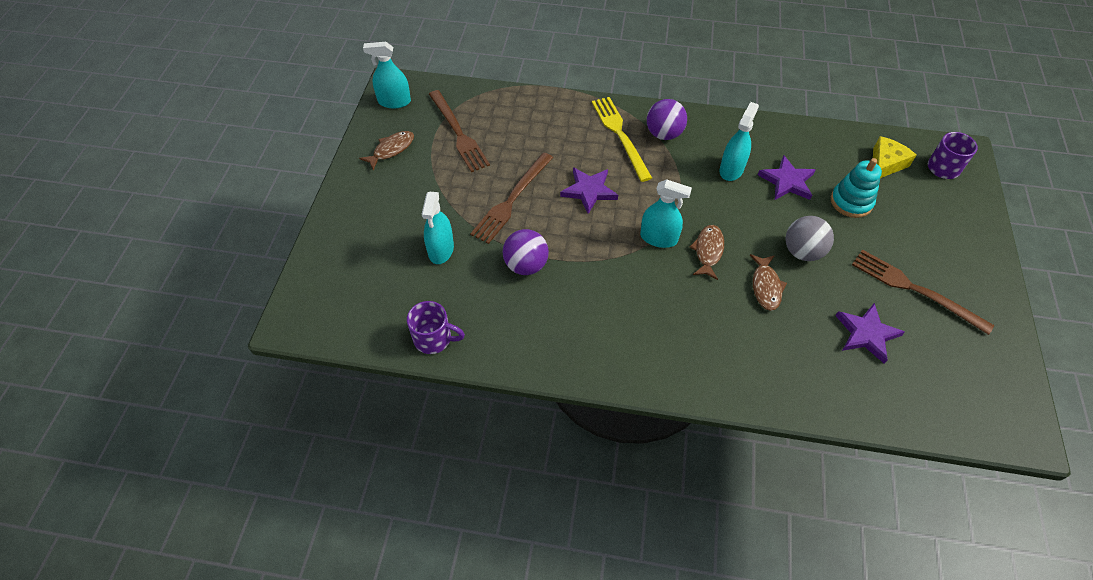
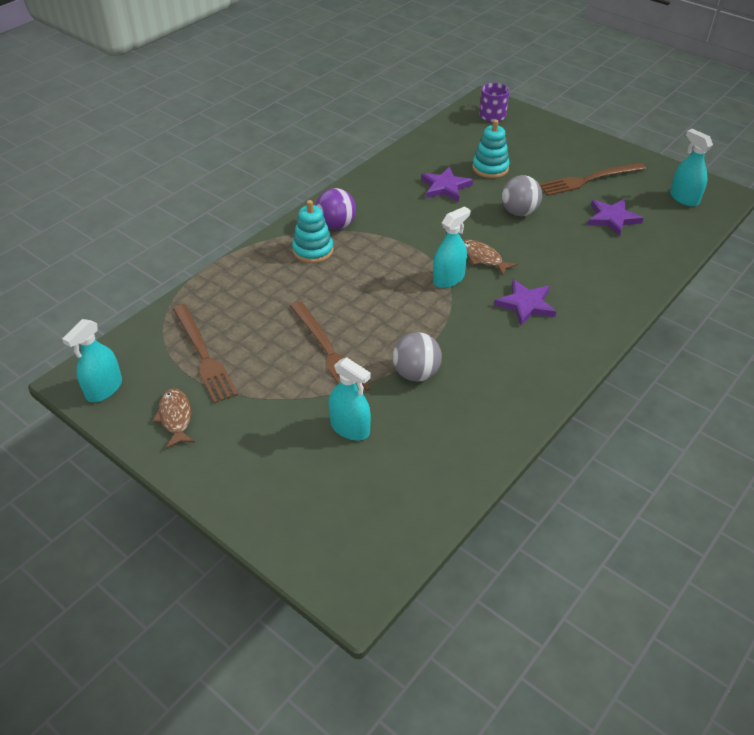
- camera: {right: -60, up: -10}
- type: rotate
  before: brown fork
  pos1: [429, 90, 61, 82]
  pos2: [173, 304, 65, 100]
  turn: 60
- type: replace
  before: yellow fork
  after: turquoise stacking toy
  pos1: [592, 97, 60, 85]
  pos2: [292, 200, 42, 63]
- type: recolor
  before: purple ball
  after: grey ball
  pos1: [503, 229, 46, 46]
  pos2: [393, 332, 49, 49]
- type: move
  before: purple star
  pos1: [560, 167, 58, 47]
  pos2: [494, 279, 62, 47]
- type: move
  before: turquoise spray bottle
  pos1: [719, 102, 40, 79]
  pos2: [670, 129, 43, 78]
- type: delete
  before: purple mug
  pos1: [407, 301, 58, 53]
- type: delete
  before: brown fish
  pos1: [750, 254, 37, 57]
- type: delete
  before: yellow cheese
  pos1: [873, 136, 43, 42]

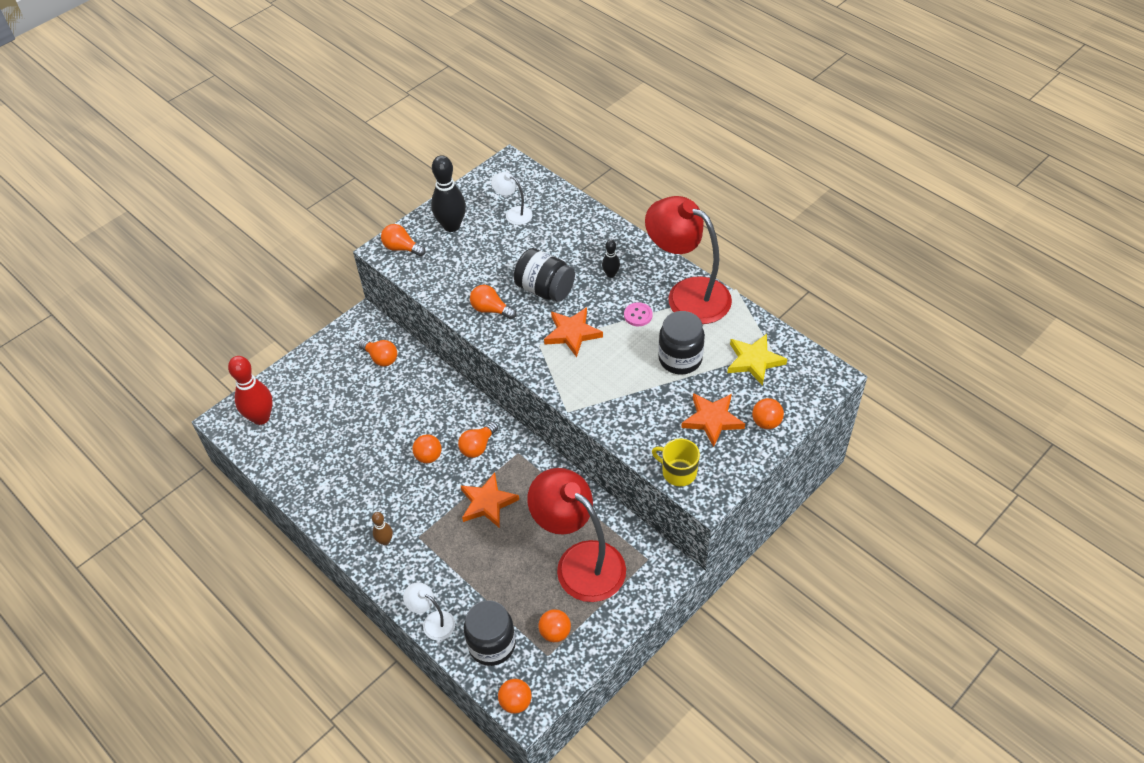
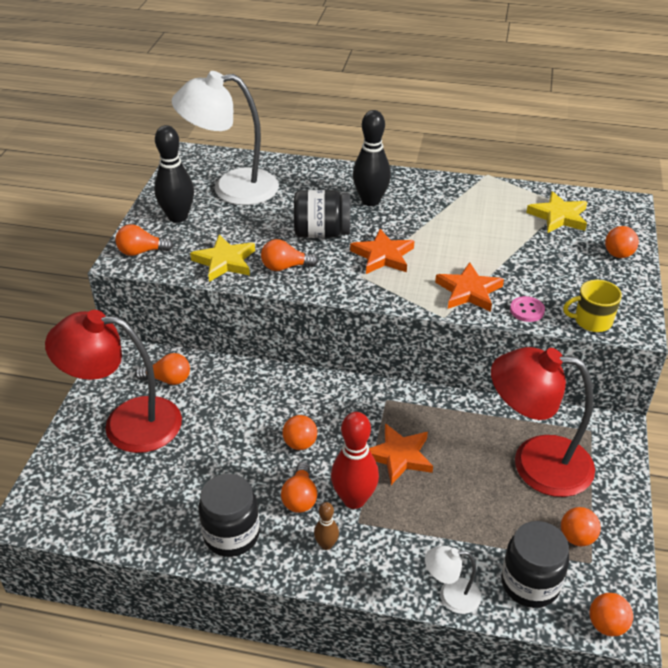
- camera: {right: -35, up: -10}
- type: move
  before: red lamp
  pos1: [645, 196, 87, 128]
  pos2: [45, 310, 137, 143]
- type: resize
  before: white lamp
  pos1: [491, 172, 42, 53]
  pos2: [172, 71, 107, 134]
  scale: 2.19
- type: insert
  after: yellow star
  pos2: [190, 235, 65, 47]
- type: move
  before: black jar
  pos1: [658, 311, 47, 64]
  pos2: [198, 474, 62, 83]
- type: move
  before: orange light bulb
  pos1: [458, 422, 40, 36]
  pos2: [281, 462, 36, 51]
- type: move
  before: red bowling pin
  pos1: [228, 356, 45, 69]
  pos2: [331, 412, 48, 97]
- type: resize
  before: black bowling pin
  pos1: [602, 240, 18, 38]
  pos2: [353, 110, 38, 96]
  scale: 1.97
- type: move
  before: orange star
  pos1: [681, 393, 64, 54]
  pos2: [435, 262, 69, 50]
- type: move
  before: pink button
  pos1: [624, 302, 29, 24]
  pos2: [510, 296, 35, 26]

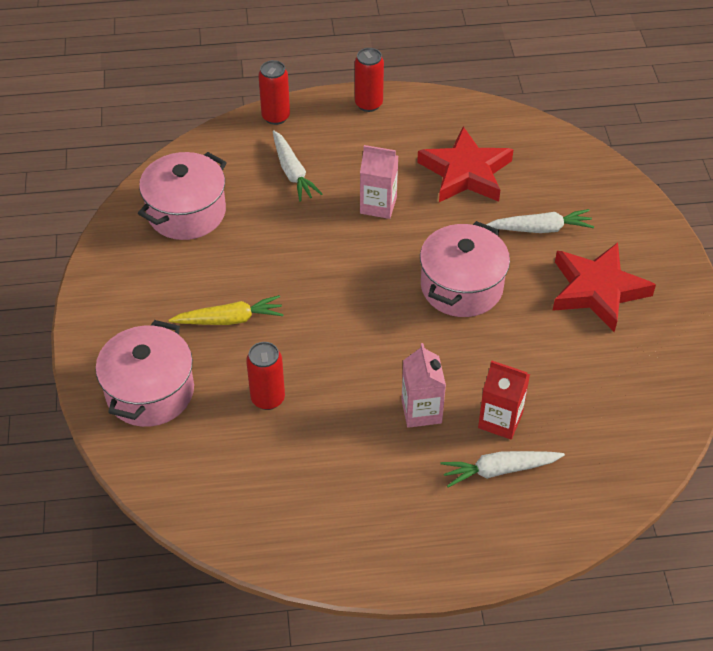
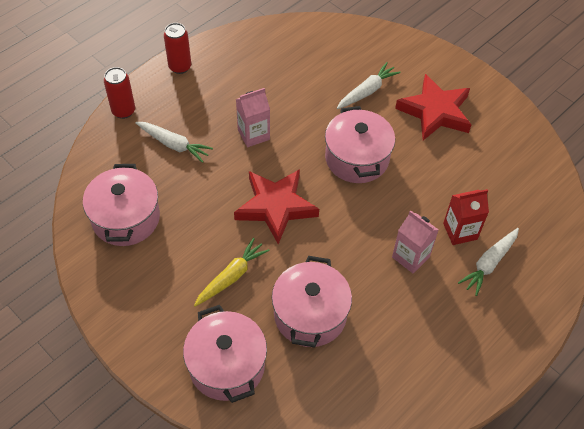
- camera: {right: -40, up: 5}
- type: move
  before: red star
  pos1: [417, 127, 97, 75]
  pos2: [234, 169, 85, 75]
- type: replace
  before: red can
  after: pink pot
  pos1: [246, 342, 39, 68]
  pos2: [272, 256, 80, 91]

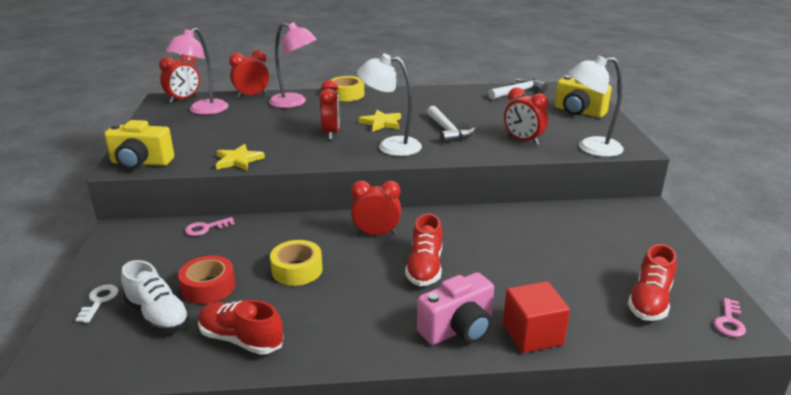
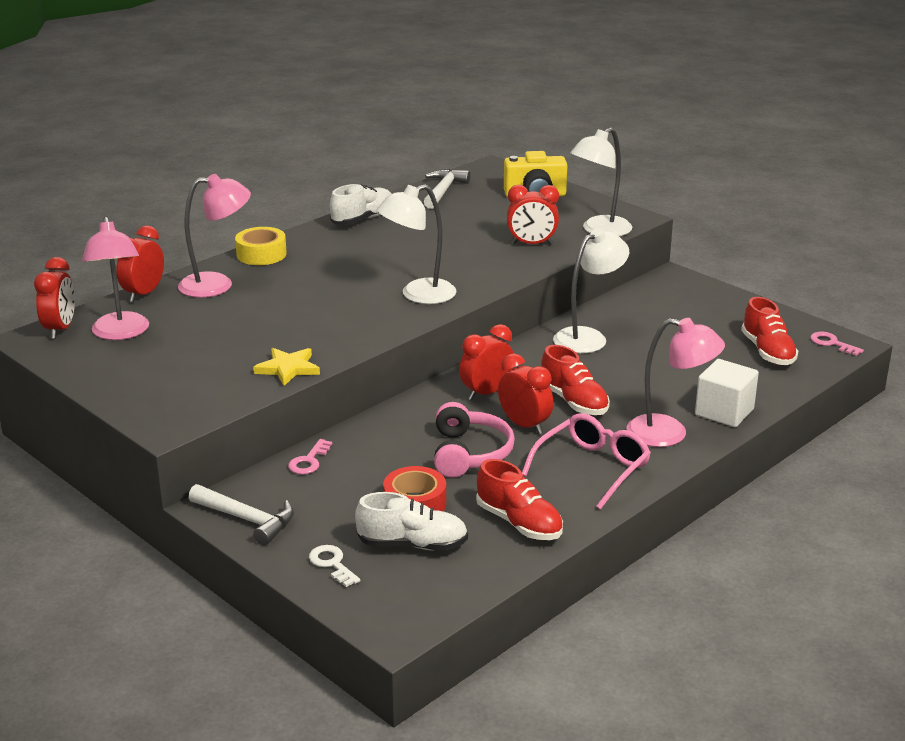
- camera: {right: -40, up: 0}
- type: move
  before: white hammer
  pos1: [427, 106, 48, 37]
  pos2: [189, 484, 105, 61]
- type: insert
  after: white shoe
  pos2: [330, 184, 62, 41]
- type: replace
  before: yellow tape
  after: pink headphones
  pos1: [270, 240, 52, 46]
  pos2: [434, 402, 81, 76]
- type: rotate
  before: red shoe
  pos1: [198, 300, 86, 55]
  pos2: [476, 459, 87, 81]
  turn: -120
- type: move
  before: red clock
  pos1: [319, 80, 20, 60]
  pos2: [498, 353, 55, 81]
- type: insert
  after: pink glasses
  pos2: [522, 413, 129, 97]
- type: insert
  after: white lamp
  pos2: [553, 228, 76, 125]
- type: replace
  before: pink camera
  after: pink lamp
  pos1: [417, 272, 77, 73]
  pos2: [626, 318, 99, 129]
- type: recolor
  before: red cube
  after: white cube
  pos1: [503, 281, 67, 72]
  pos2: [695, 359, 64, 69]
- type: rotate
  before: pink key
  pos1: [714, 298, 32, 39]
  pos2: [810, 332, 54, 24]
  turn: 150
- type: delete
  before: yellow camera
  pos1: [104, 120, 70, 50]
- type: delete
  before: yellow star
  pos1: [359, 110, 42, 22]

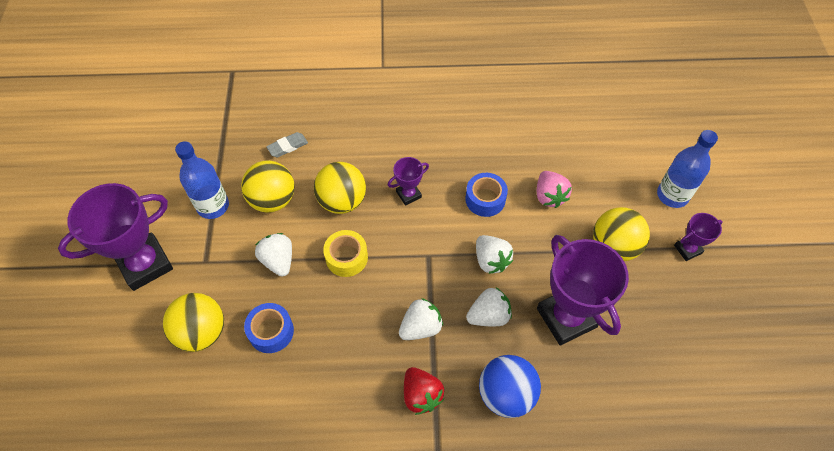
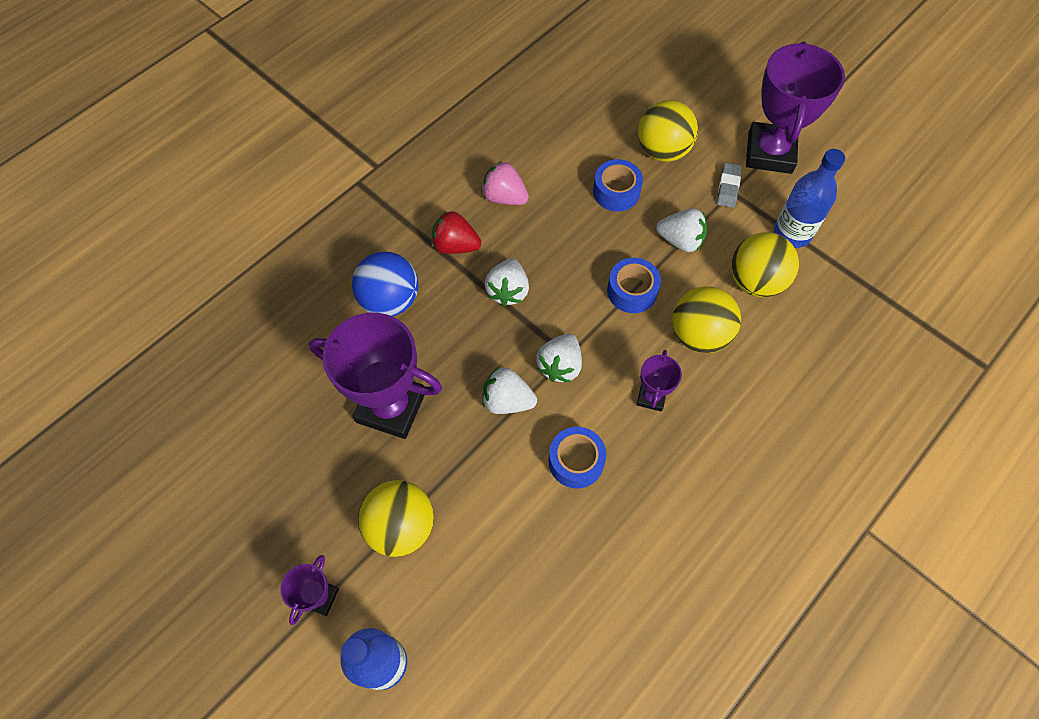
- camera: {right: 135, up: 5}
- type: move
  before: pink strawberry
  pos1: [537, 171, 35, 37]
  pos2: [481, 161, 48, 44]
- type: move
  before: white strawberry
  pos1: [466, 287, 46, 39]
  pos2: [536, 334, 46, 48]
- type: recolor
  before: yellow tape
  after: blue tape
  pos1: [323, 230, 45, 47]
  pos2: [607, 258, 54, 55]
- type: move
  before: grey eraser
  pos1: [266, 132, 42, 25]
  pos2: [717, 163, 25, 45]

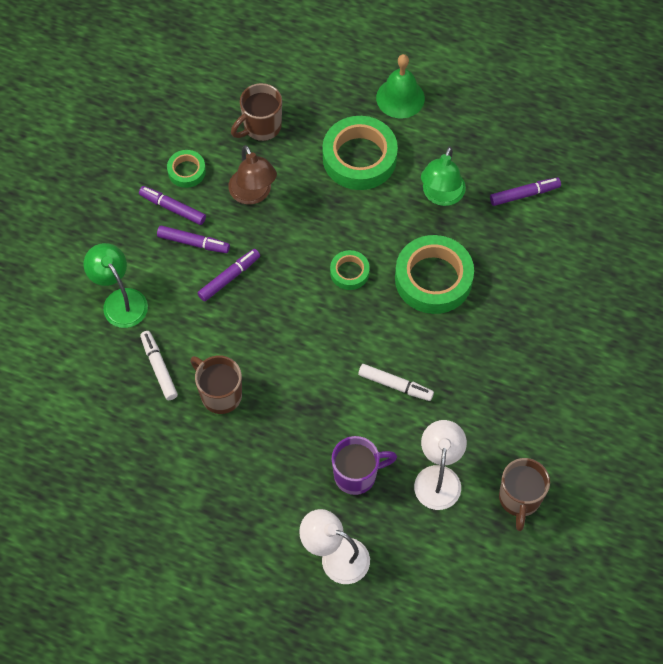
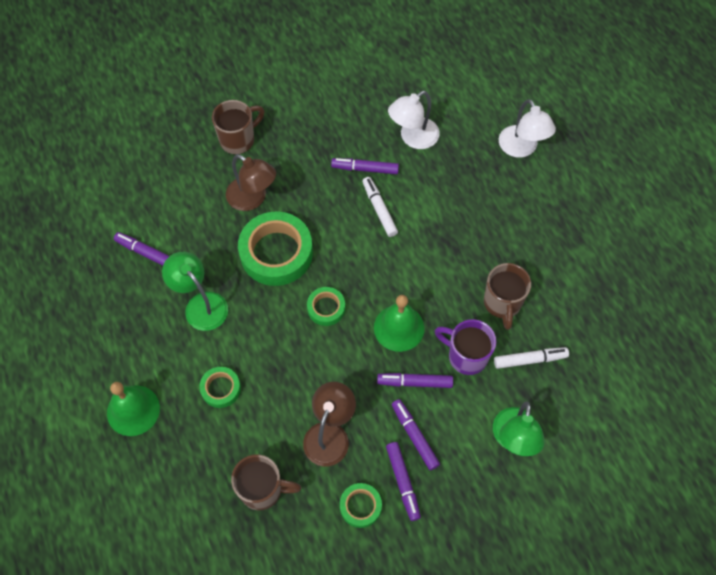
- camera: {right: -135, up: 0}
- type: rotate
  before: green lamp
  pos1: [421, 147, 45, 59]
  pos2: [162, 252, 66, 79]
  turn: -105
- type: resize
  before: green tape
  pos1: [323, 116, 75, 74]
  pos2: [199, 367, 42, 41]
  scale: 0.51
- type: move
  before: brown mug
  pos1: [499, 458, 51, 73]
  pos2: [212, 100, 52, 54]
- type: insert
  after: brown lamp
  pos2: [226, 154, 50, 57]
- type: insert
  after: purple marker
  pos2: [331, 158, 68, 16]
- type: insert
  after: green bell
  pos2: [374, 295, 50, 57]
- type: move
  before: purple mug
  pos1: [332, 436, 65, 59]
  pos2: [435, 319, 61, 56]
- type: rotate
  before: white marker
  pos1: [140, 331, 38, 69]
  pos2: [494, 347, 75, 22]
  turn: -120

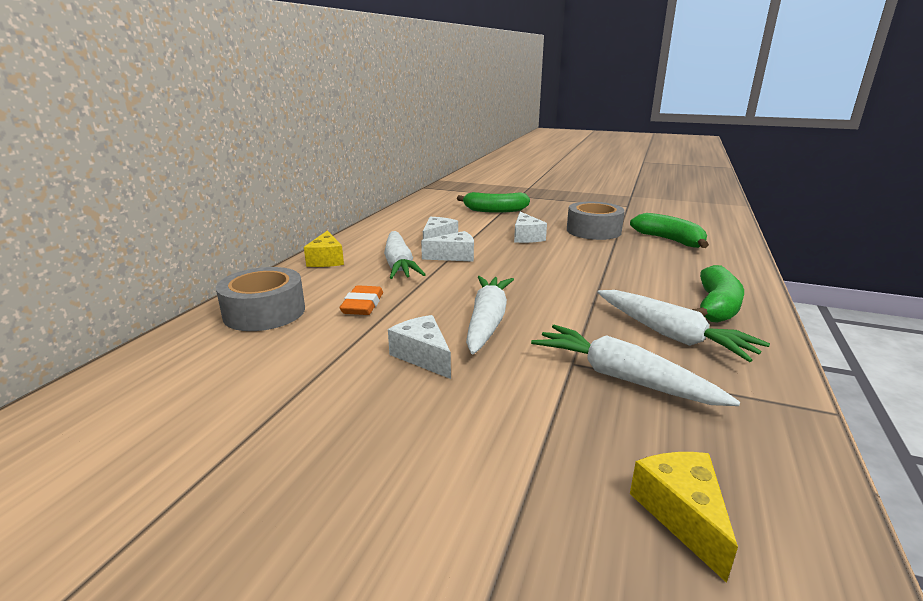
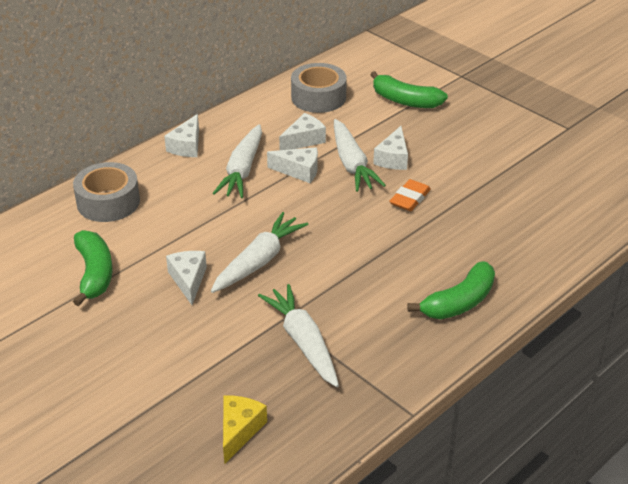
- camera: {right: 25, up: 15}
- type: move
  before: green banana
  pos1: [630, 213, 79, 35]
  pos2: [73, 230, 40, 76]
- type: recolor
  before: yellow cheese
  after: white cheese
  pos1: [304, 230, 40, 37]
  pos2: [164, 114, 35, 43]
- type: move
  before: grey tape
  pos1: [567, 202, 58, 38]
  pos2: [291, 63, 56, 50]
- type: move
  before: white carrot
  pos1: [597, 290, 173, 72]
  pos2: [334, 119, 52, 73]
- type: move
  before: orange eraser
  pos1: [339, 285, 44, 30]
  pos2: [389, 179, 42, 32]

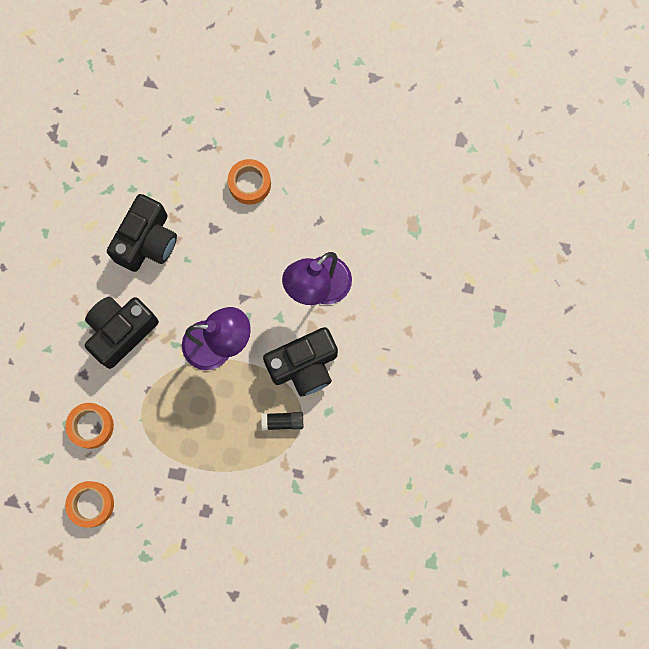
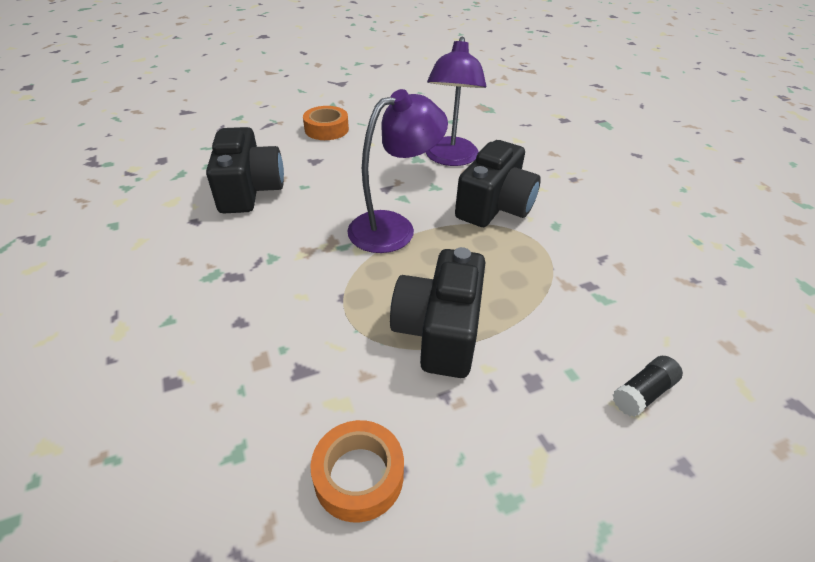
- camera: {right: -35, up: -35}
- type: move
  before: black camera
  pos1: [85, 297, 74, 72]
  pos2: [390, 247, 95, 131]
- type: move
  before: black glue stick
  pos1: [261, 412, 42, 18]
  pos2: [613, 356, 70, 61]
- type: delete
  before: orange tape
  pos1: [66, 403, 48, 46]

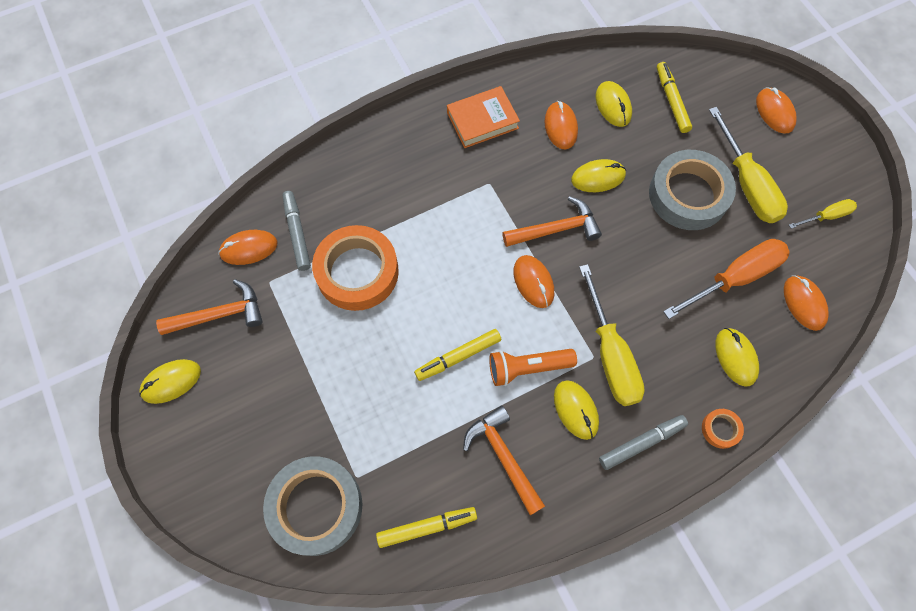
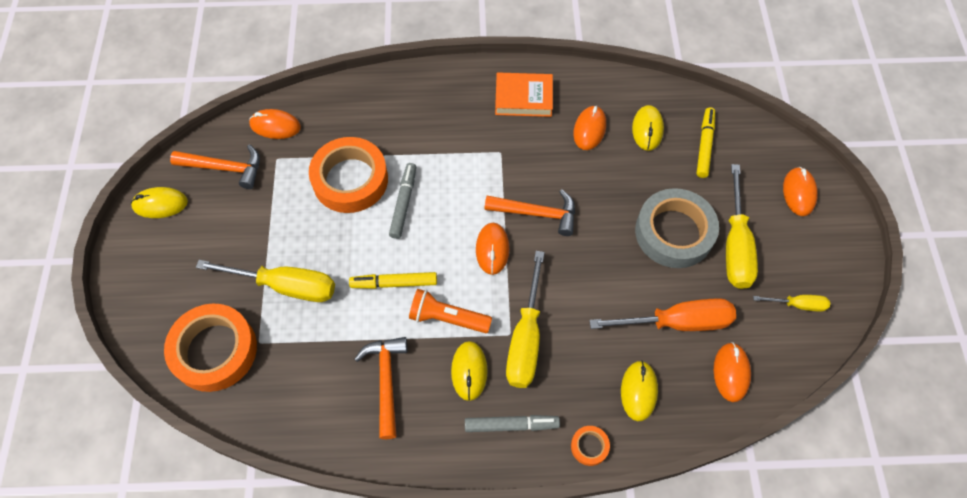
- camera: {right: 25, up: -5}
- type: recolor
  before: grey tape
  after: orange tape
  pos1: [263, 456, 99, 100]
  pos2: [164, 304, 93, 88]
- type: insert
  after: yellow screwdriver
  pos2: [196, 260, 139, 42]
- type: move
  before: grey marker
  pos1: [282, 191, 29, 80]
  pos2: [389, 163, 27, 76]
- type: delete
  before: yellow marker
  pos1: [376, 507, 101, 41]
- type: delete
  before: yellow mouse
  pos1: [571, 159, 55, 33]

